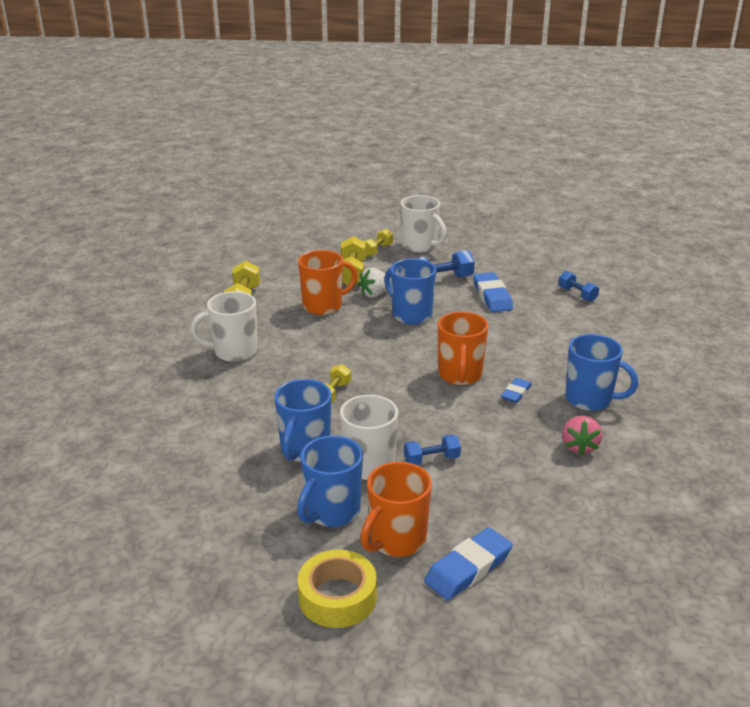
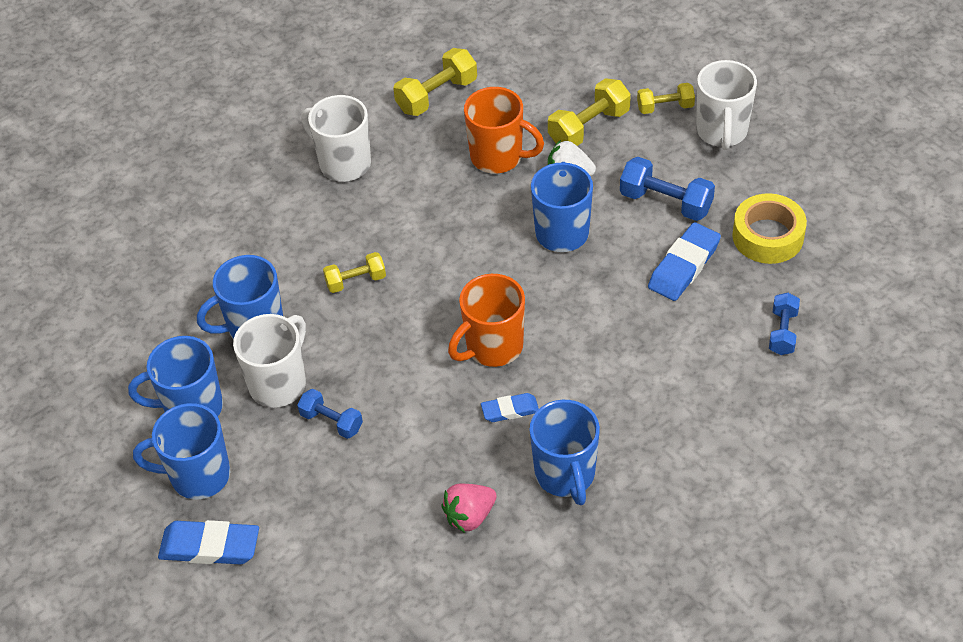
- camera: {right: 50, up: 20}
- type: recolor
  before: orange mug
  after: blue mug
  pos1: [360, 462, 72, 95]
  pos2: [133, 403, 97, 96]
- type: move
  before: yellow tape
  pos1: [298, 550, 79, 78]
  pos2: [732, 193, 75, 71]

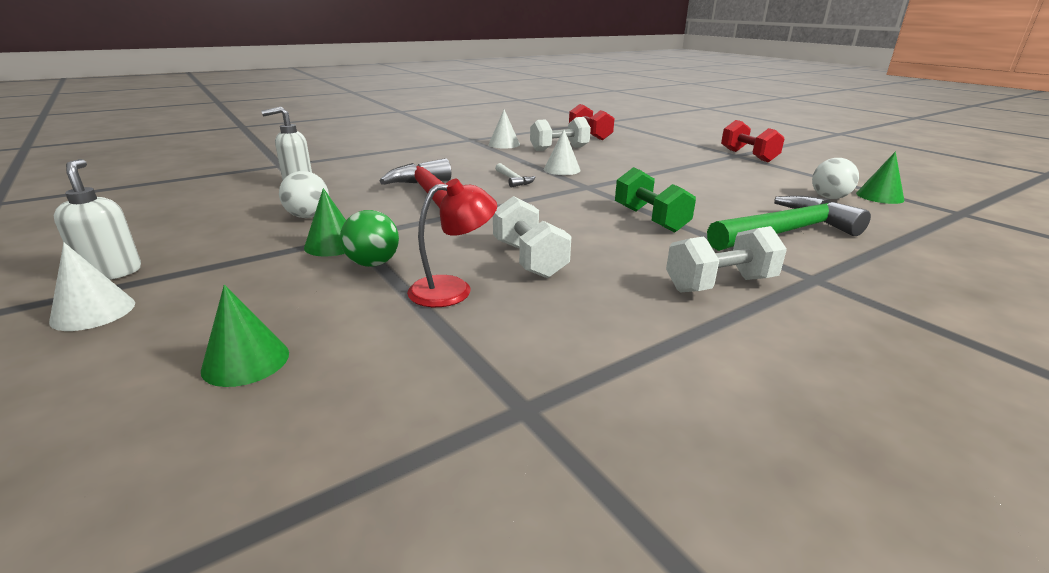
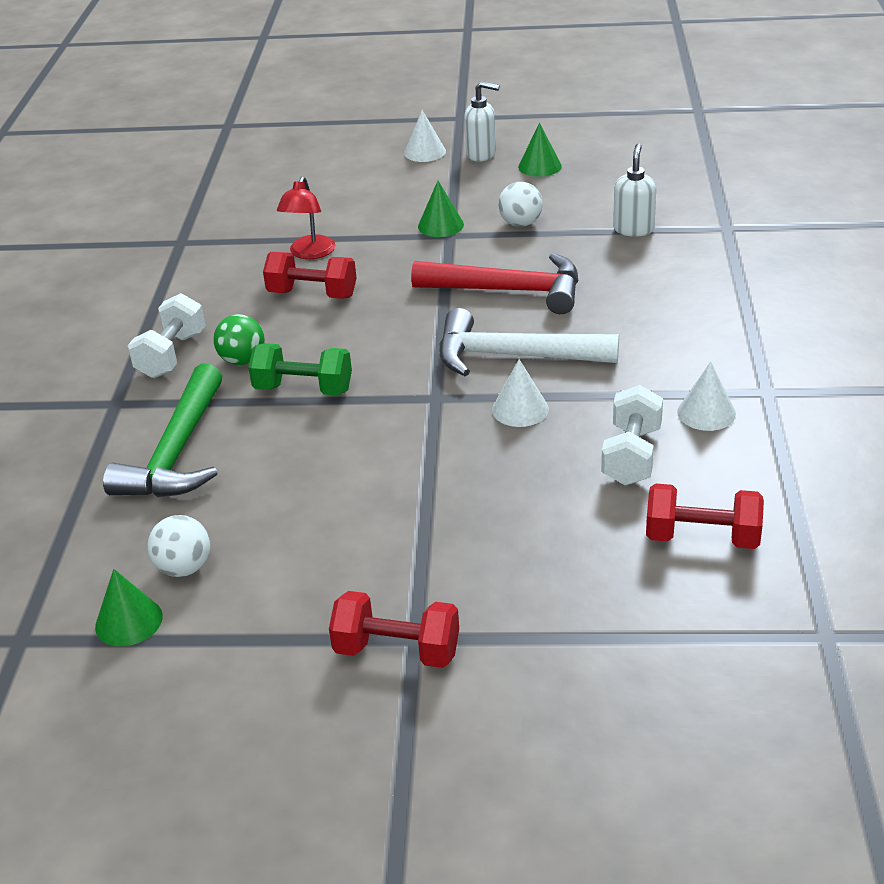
- camera: {right: 130, up: 10}
- type: move
  before: green ball
  pos1: [340, 210, 59, 57]
  pos2: [213, 314, 52, 51]
- type: recolor
  before: white dumbbell
  after: red dumbbell
  pos1: [493, 196, 79, 82]
  pos2: [263, 252, 93, 47]
- type: resize
  before: white hammer
  pos1: [495, 163, 40, 25]
  pos2: [439, 308, 180, 68]
  scale: 2.3
- type: move
  before: green cone
  pos1: [201, 285, 88, 102]
  pos2: [518, 123, 44, 54]

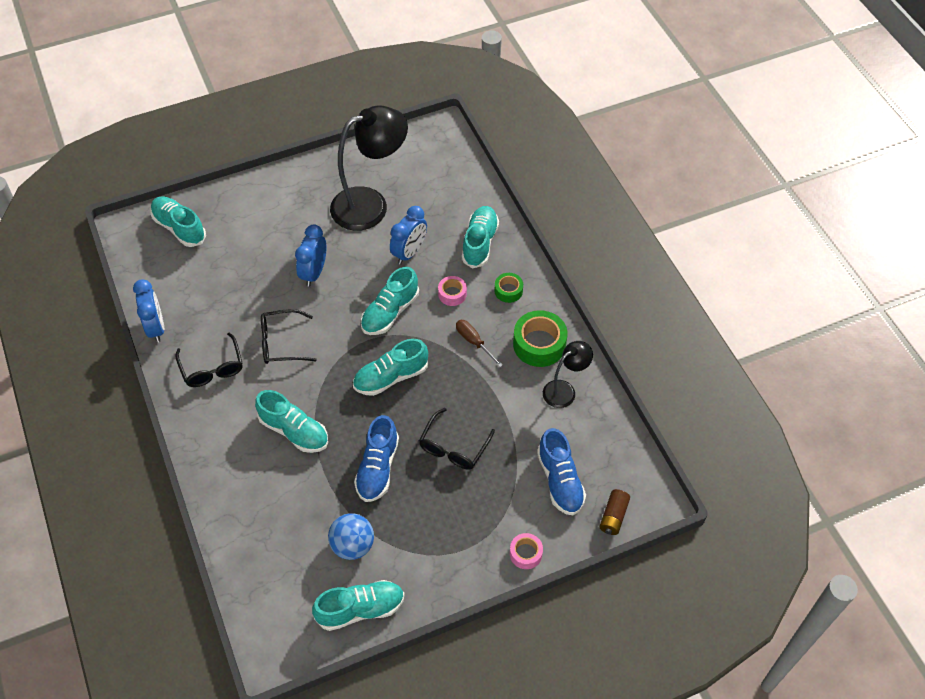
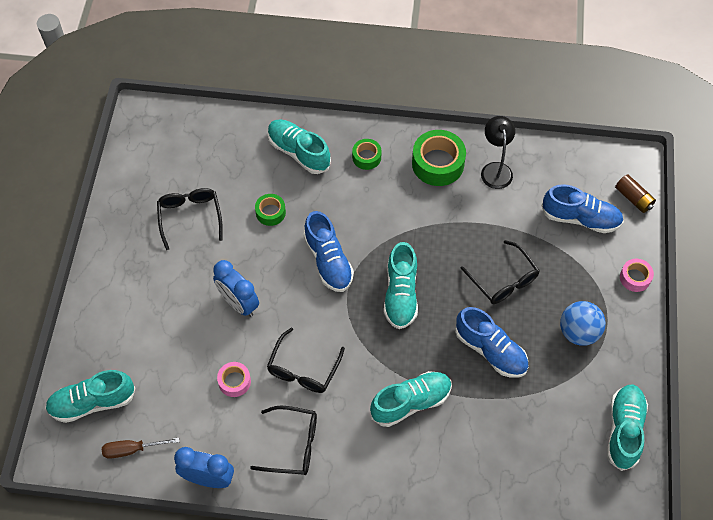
- camera: {right: -60, up: 5}
- type: move
  before: brown screwdriver
  pos1: [456, 320, 47, 47]
  pos2: [102, 438, 77, 21]
- type: replace
  before: black lamp
  after: black glasses
  pos1: [330, 105, 78, 126]
  pos2: [157, 188, 66, 62]
- type: move
  before: pink tape
  pos1: [438, 276, 29, 30]
  pos2: [217, 362, 34, 35]
- type: replace
  before: blue clock
  after: green tape
  pos1: [390, 206, 37, 58]
  pos2: [255, 194, 31, 32]
- type: recolor
  before: turquoise shoe
  after: blue shoe
  pos1: [361, 267, 58, 68]
  pos2: [303, 211, 51, 81]
- type: move
  before: blue ball
  pos1: [328, 513, 46, 47]
  pos2: [560, 301, 46, 45]

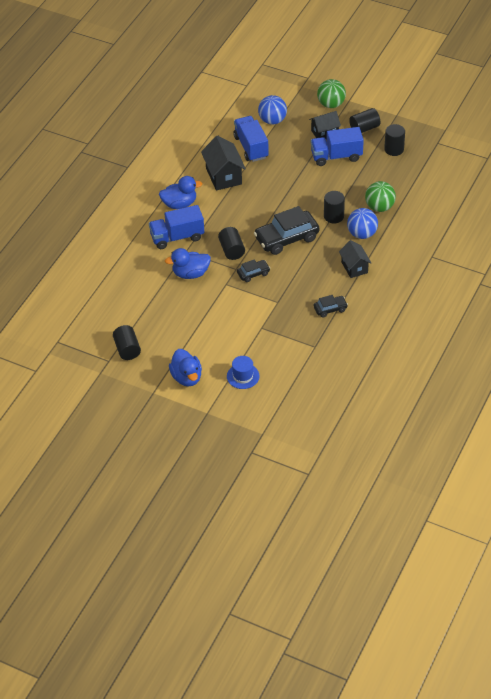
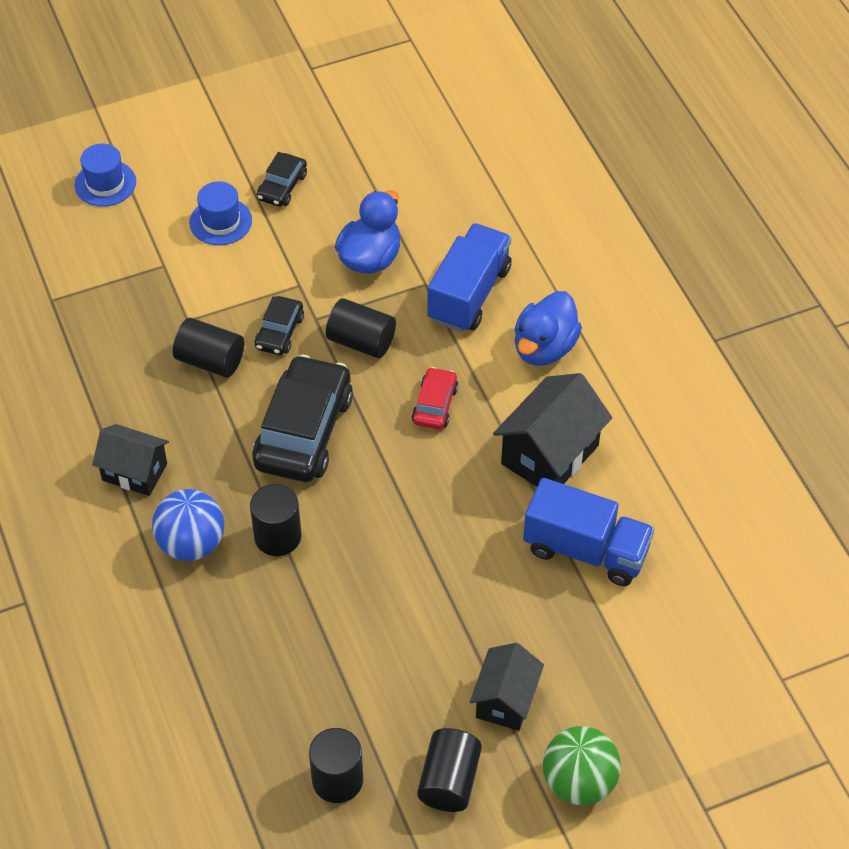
- camera: {right: 130, up: 5}
- type: move
  before: black cylinder
  pos1: [113, 325, 28, 35]
  pos2: [173, 318, 71, 59]
- type: insert
  after: blue hat
  pos2: [190, 181, 62, 64]
- type: move
  before: black car
  pos1: [313, 295, 35, 22]
  pos2: [257, 152, 50, 55]
- type: insert
  after: red car
  pos2: [412, 367, 46, 63]
- type: rotate
  before: black house
  pos1: [201, 135, 45, 56]
  pos2: [493, 373, 119, 114]
  turn: -75
- type: delete
  before: blue duck
  pos1: [169, 349, 33, 38]
- type: delete
  before: blue ball
  pos1: [258, 95, 29, 29]
- type: delete
  before: blue truck
  pos1: [311, 127, 53, 39]
- type: delete
  before: green ball
  pos1: [365, 181, 31, 31]

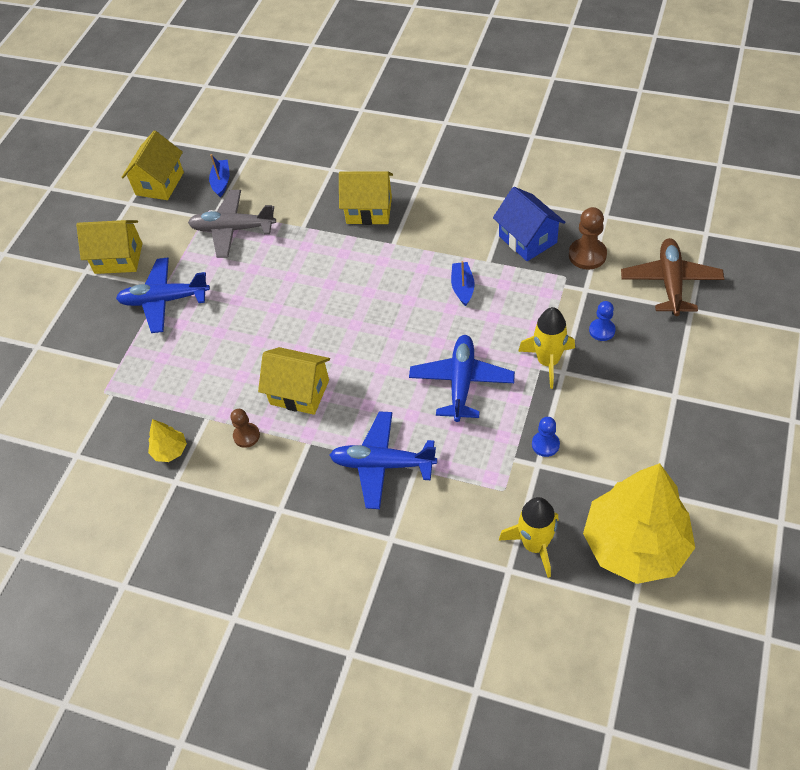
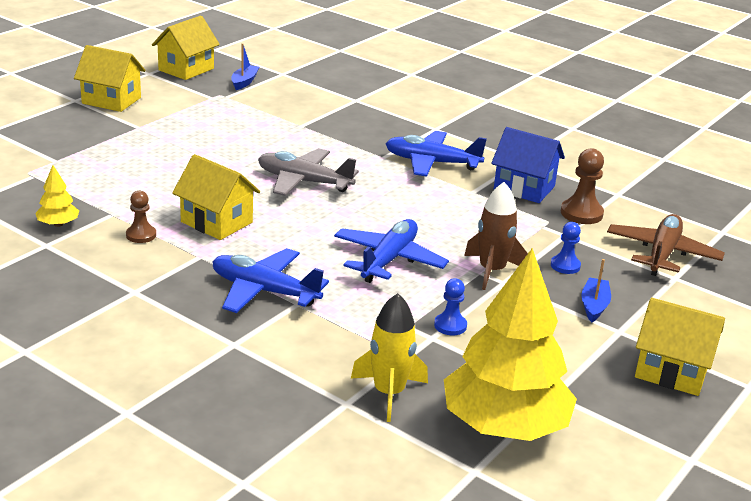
- camera: {right: 10, up: -25}
- type: move
  before: grey plane
  pos1: [188, 190, 88, 68]
  pos2: [258, 148, 101, 48]
- type: move
  before: blue plane
  pos1: [116, 258, 94, 75]
  pos2: [386, 131, 101, 46]
- type: recolor
  before: yellow rocket
  after: brown rocket
  pos1: [518, 307, 57, 82]
  pos2: [464, 182, 64, 108]
- type: rotate
  before: blue house
  pos1: [493, 187, 72, 74]
  pos2: [491, 127, 74, 76]
  turn: -45
- type: move
  before: blue boat
  pos1: [451, 261, 23, 45]
  pos2: [581, 259, 30, 63]
- type: move
  before: yellow house
  pos1: [339, 171, 54, 54]
  pos2: [635, 298, 90, 98]

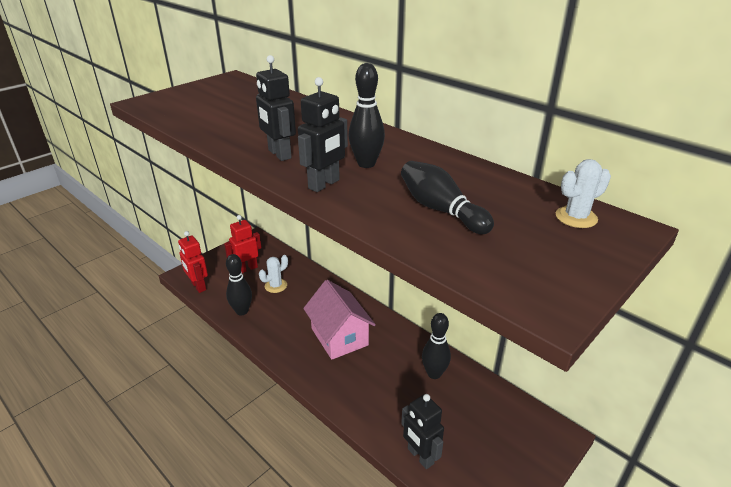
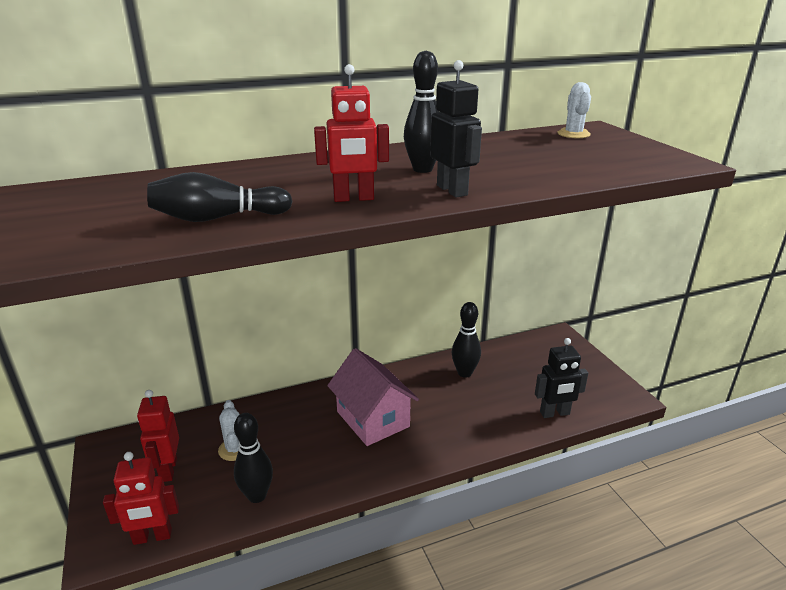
- camera: {right: -65, up: -5}
- type: move
  before: black bowling pin
  pos1: [401, 161, 93, 73]
  pos2: [147, 172, 146, 50]
- type: recolor
  before: black robot
  after: red robot
  pos1: [256, 55, 40, 106]
  pos2: [314, 64, 75, 138]
- type: rotate
  before: pink house
  pos1: [303, 280, 73, 80]
  pos2: [327, 348, 92, 98]
  turn: 60

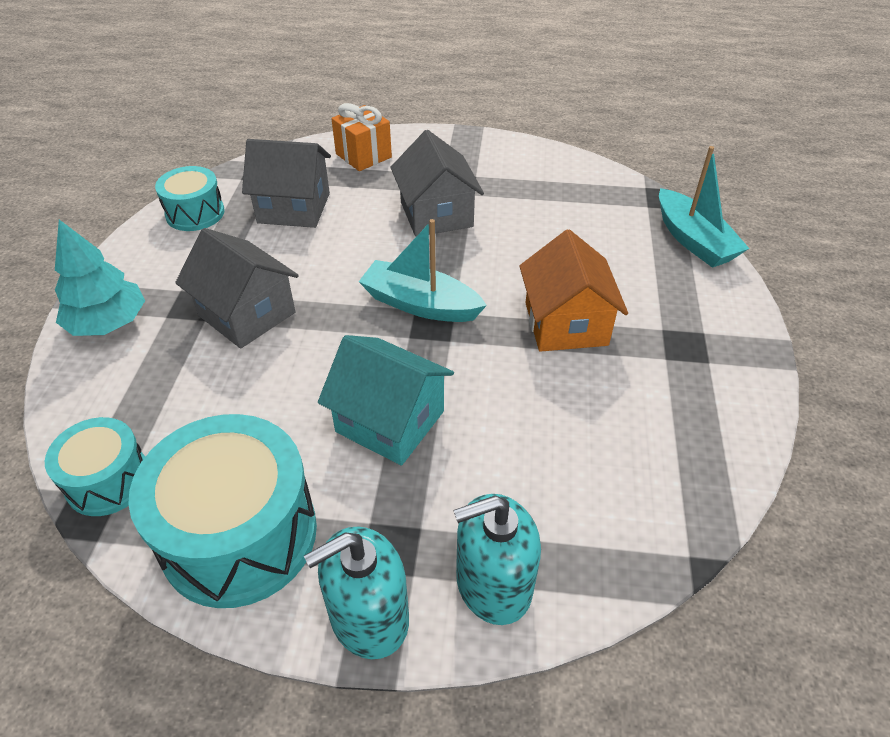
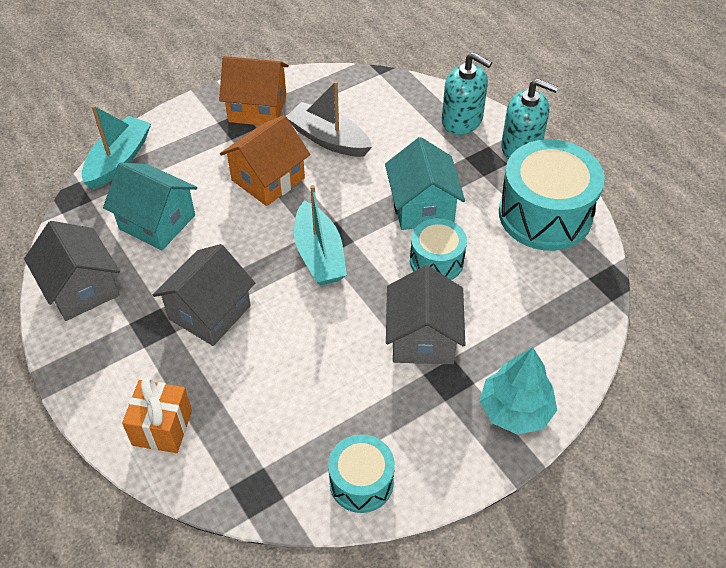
- camera: {right: -130, up: 5}
- type: move
  before: grey house
  pos1: [242, 139, 89, 89]
  pos2: [24, 221, 96, 100]
- type: insert
  after: turquoise house
  pos2: [103, 162, 94, 88]
- type: insert
  after: orange house
  pos2: [219, 56, 70, 69]
- type: insert
  after: grey boat
  pos2: [286, 81, 86, 76]
- type: move
  before: turquoise drum
  pos1: [45, 417, 100, 99]
  pos2: [410, 218, 57, 62]

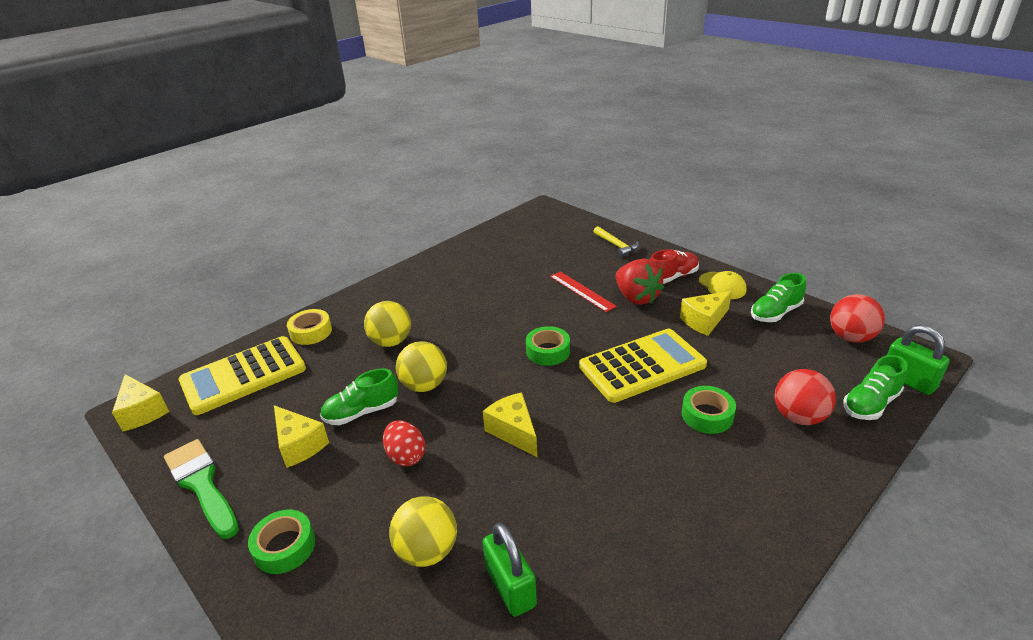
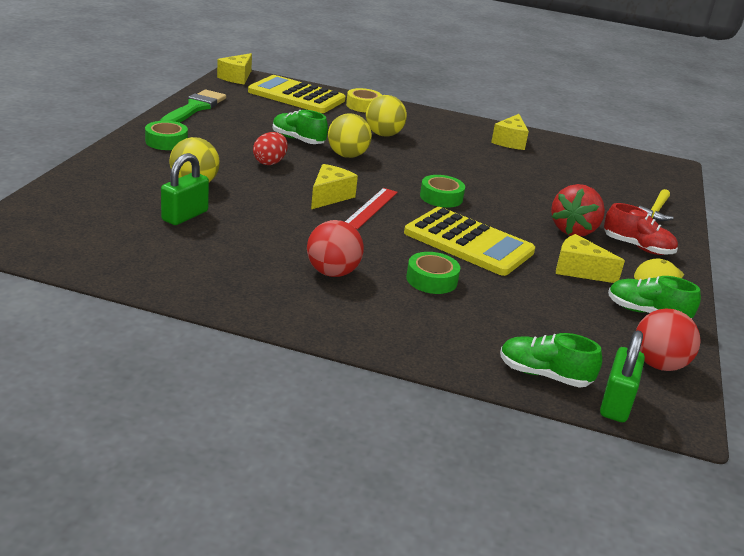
- camera: {right: 55, up: -5}
- type: move
  before: red ball
  pos1: [775, 369, 61, 56]
  pos2: [307, 220, 57, 57]
- type: move
  before: red ruler
  pos1: [550, 271, 67, 41]
  pos2: [345, 188, 53, 41]
- type: move
  before: yellow cheese
  pos1: [274, 405, 55, 63]
  pos2: [491, 114, 38, 36]

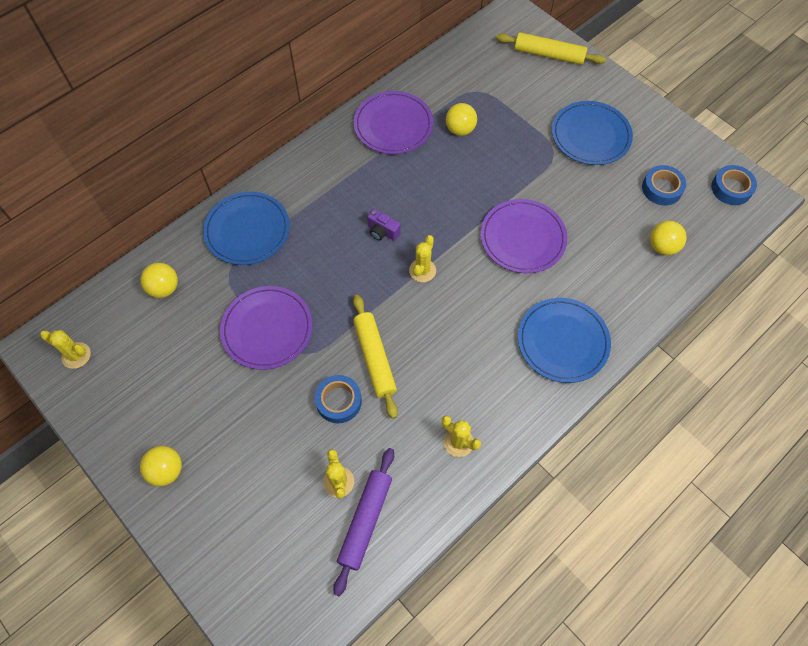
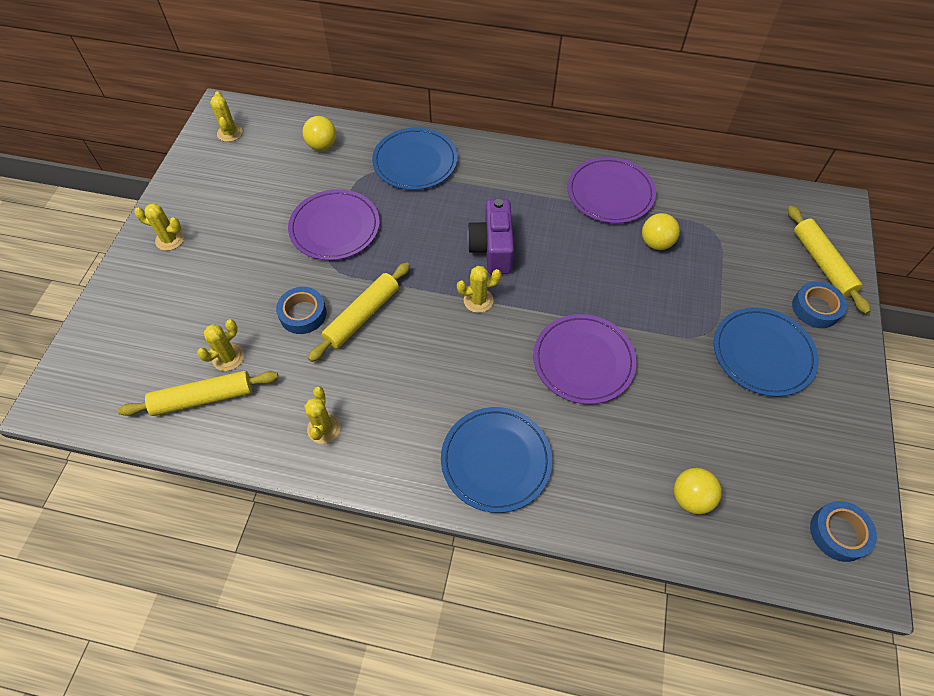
- camera: {right: 55, up: -5}
- type: recolor
  before: purple rolling pin
  after: yellow rolling pin
  pos1: [333, 448, 61, 148]
  pos2: [118, 371, 160, 45]
- type: replace
  before: yellow ball
  after: yellow cactus
  pos1: [140, 446, 42, 40]
  pos2: [134, 203, 50, 48]
- type: resize
  before: purple camera
  pos1: [367, 209, 34, 32]
  pos2: [467, 199, 47, 75]
  scale: 1.85
- type: move
  before: blue tape
  pos1: [642, 165, 44, 40]
  pos2: [792, 281, 55, 47]

